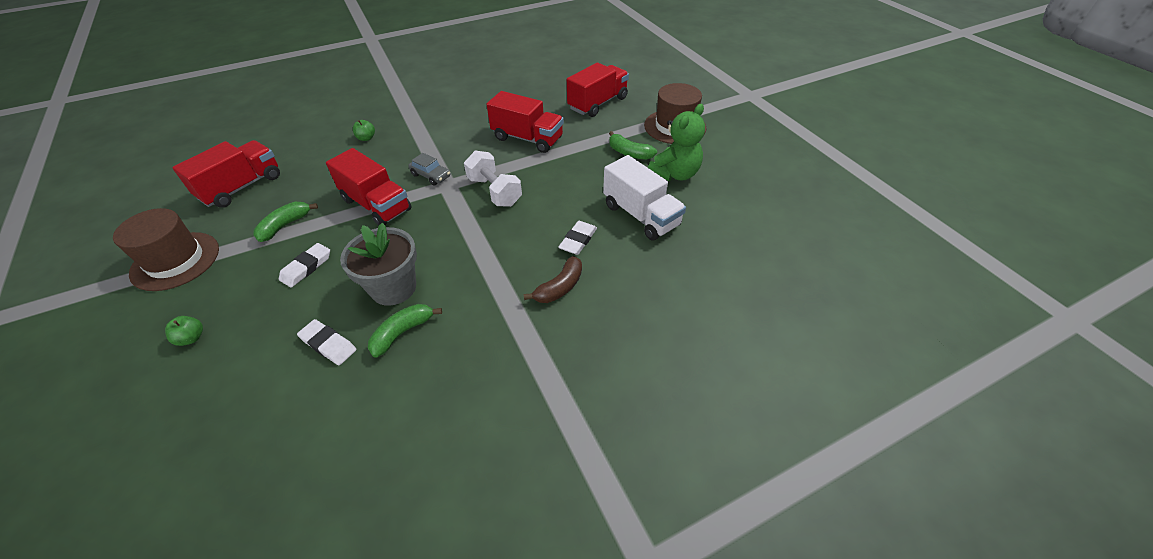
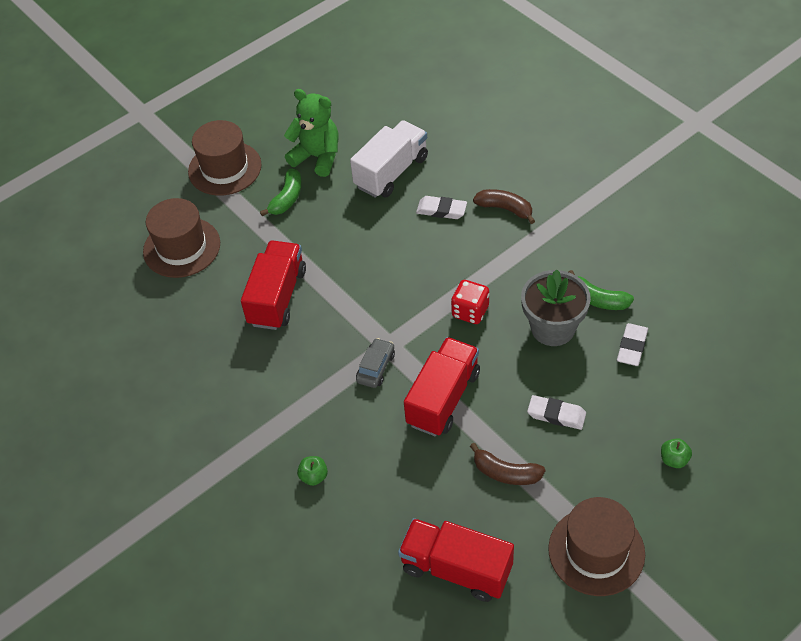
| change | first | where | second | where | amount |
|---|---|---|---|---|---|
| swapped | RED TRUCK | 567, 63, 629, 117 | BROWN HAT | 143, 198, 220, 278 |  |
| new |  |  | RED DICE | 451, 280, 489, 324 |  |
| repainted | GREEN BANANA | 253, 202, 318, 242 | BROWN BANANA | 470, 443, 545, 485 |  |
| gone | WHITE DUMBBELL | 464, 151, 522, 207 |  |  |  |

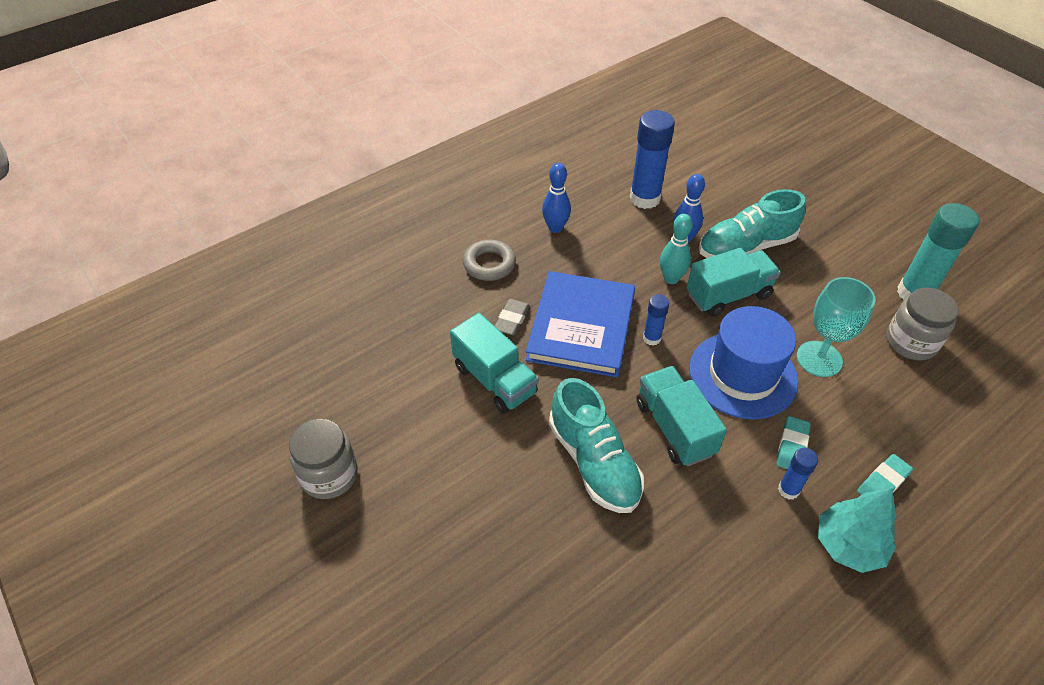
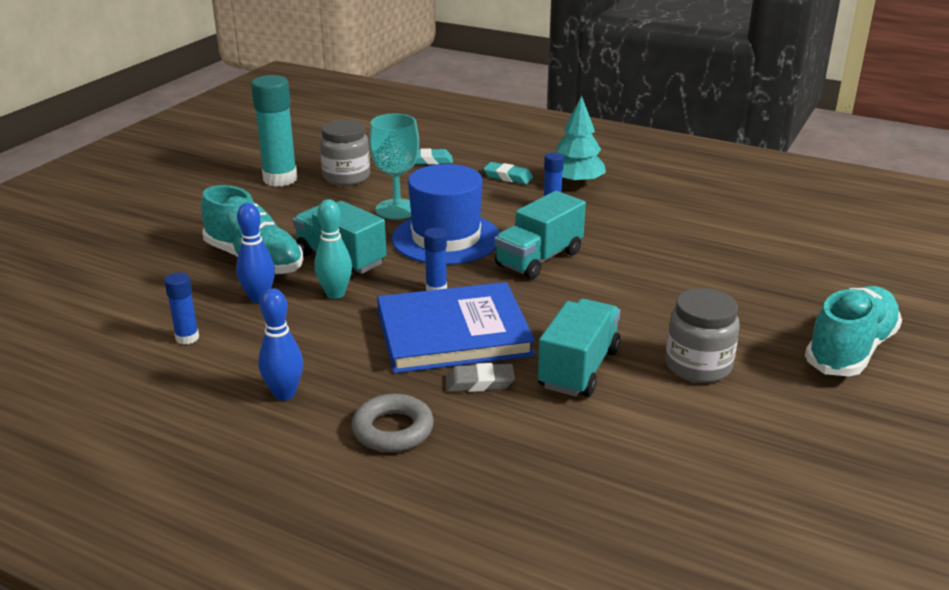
| change | first | where | second | where | amount |
|---|---|---|---|---|---|
| scaled | BLUE GLUE STICK | 630, 110, 675, 209 |  | 164, 272, 199, 344 | x0.51 |
| shifted | TURQUOISE ERASER | 776, 416, 811, 469 |  | 415, 148, 453, 165 |  |
| shifted | GREY JAR | 289, 419, 358, 499 |  | 665, 288, 740, 383 |  |
| shifted | TURQUOISE SHOE | 549, 378, 644, 513 |  | 805, 286, 902, 376 |  |

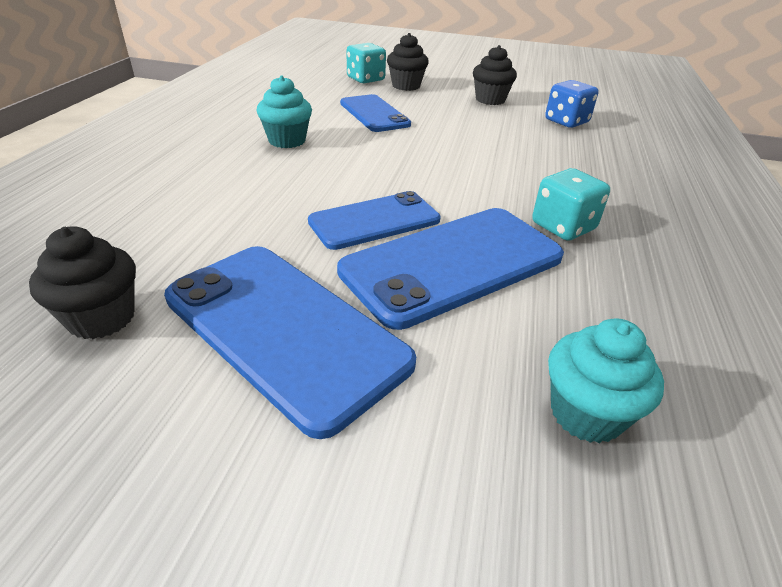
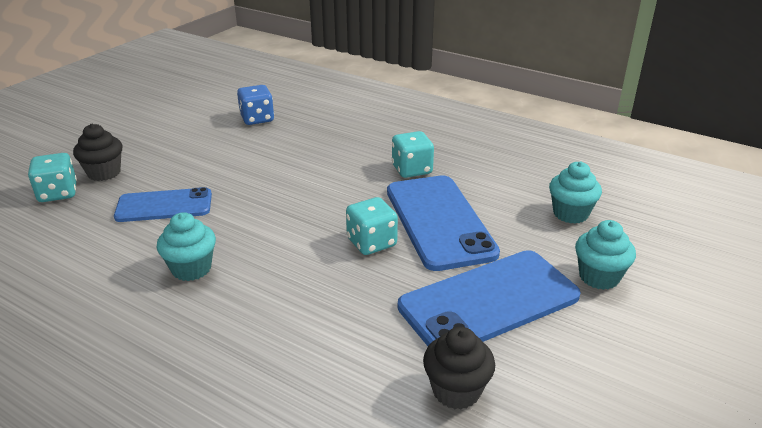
| change | first | where | second | where | amount |
|---|---|---|---|---|---|
| swapped | BLUE PHONE | 308, 191, 441, 250 | TURQUOISE DICE | 346, 197, 398, 255 |  |
| new |  |  | TURQUOISE CUPCAKE | 575, 220, 636, 290 |  |
| gone | BLACK CUPCAKE | 473, 45, 517, 105 |  |  |  |

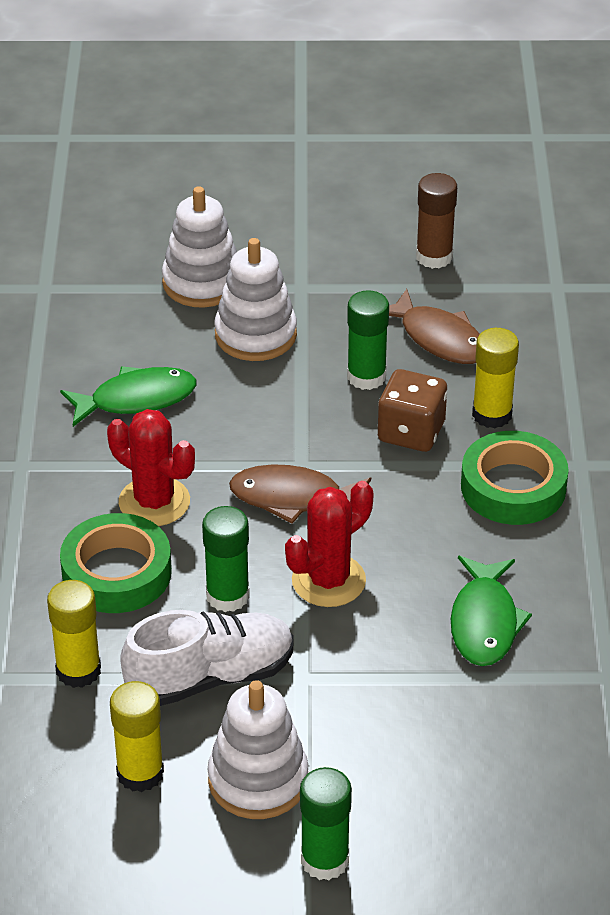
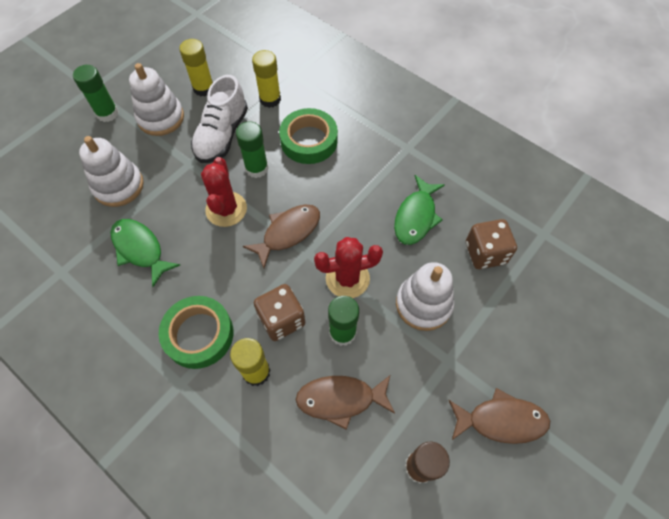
| change | first | where | second | where | amount |
|---|---|---|---|---|---|
| shifted | WHITE STACKING TOY | 162, 186, 237, 308 |  | 79, 136, 144, 207 |  |
| shifted | RED CACTUS | 107, 409, 195, 526 |  | 314, 237, 383, 298 |  |
| new |  |  | BROWN FISH | 449, 388, 550, 444 |  |
| new |  |  | BROWN DICE | 466, 219, 517, 269 |  |

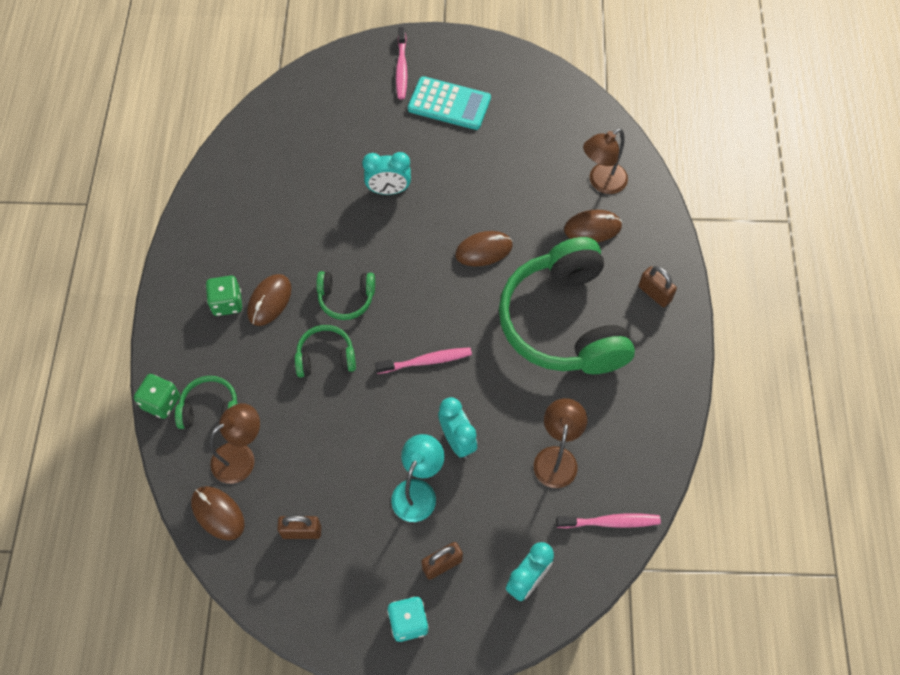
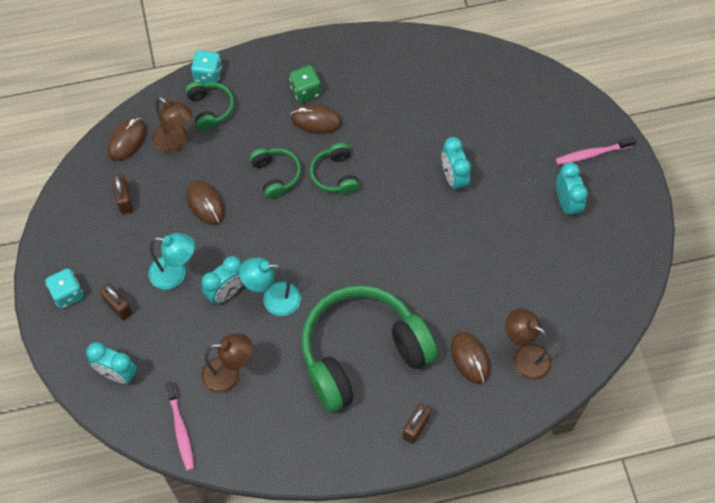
| change | first | where | second | where | amount |
|---|---|---|---|---|---|
| shifted | BROWN MOUSE | 455, 231, 513, 266 |  | 186, 180, 225, 225 |  |
| repainted | GREEN DICE | 134, 374, 180, 419 | TURQUOISE DICE | 191, 50, 222, 84 |  |
| new |  |  | TURQUOISE LAMP | 239, 258, 301, 316 |  |
| swapped | TURQUOISE CALCULATOR | 408, 76, 491, 130 | TURQUOISE CLOCK | 556, 162, 588, 219 |  |
| gone | PINK TOOTHBRUSH | 375, 347, 472, 374 |  |  |  |

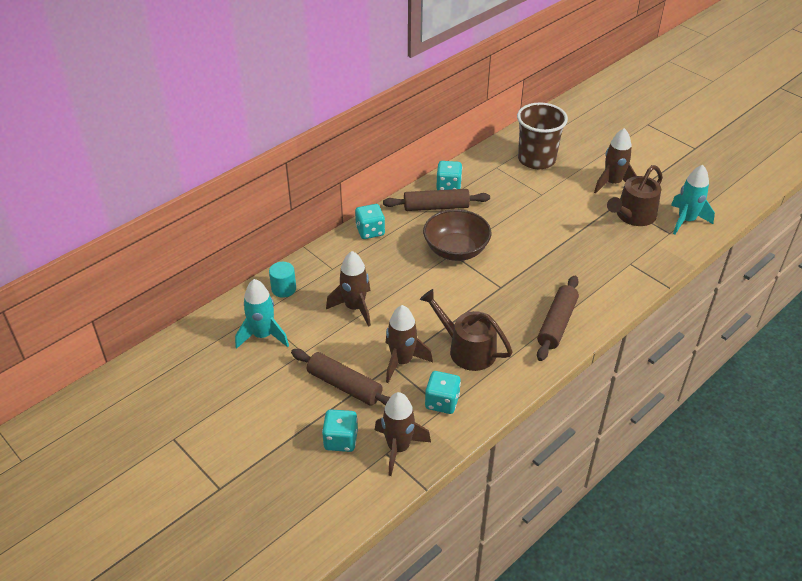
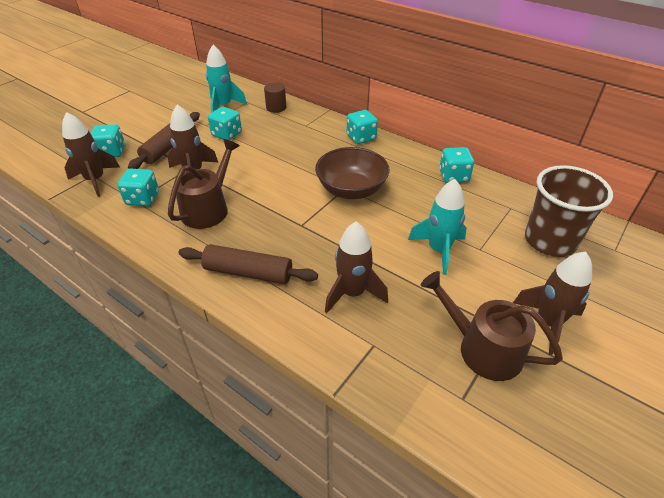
| change | first | where | second | where | amount |
|---|---|---|---|---|---|
| new |  |  | TURQUOISE DICE | 208, 107, 242, 140 |  |
| repainted | TURQUOISE CYLINDER | 269, 262, 296, 298 | BROWN CYLINDER | 264, 83, 286, 113 |  |
| shifted | BROWN ROCKET | 326, 251, 371, 327 |  | 325, 221, 388, 313 |  |
| shifted | TURQUOISE ROCKET | 671, 165, 715, 235 |  | 408, 179, 467, 275 |  |
| gone | BROWN ROLLING PIN | 383, 189, 490, 211 |  |  |  |

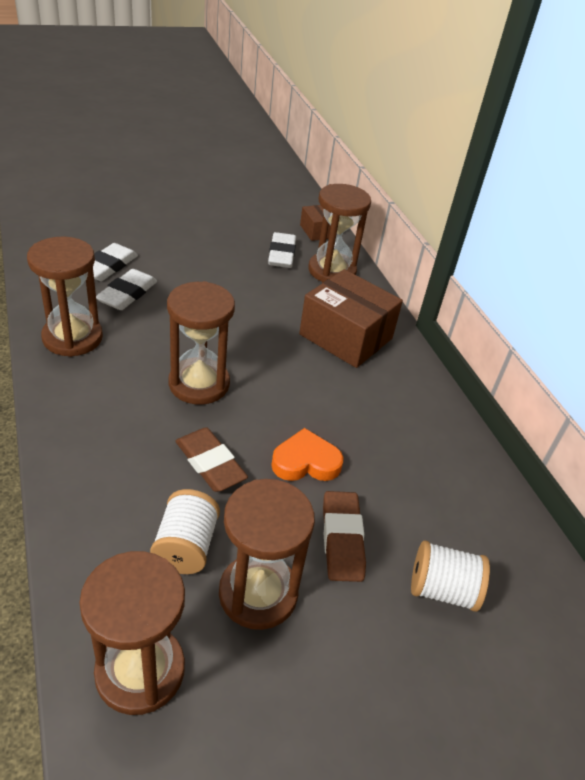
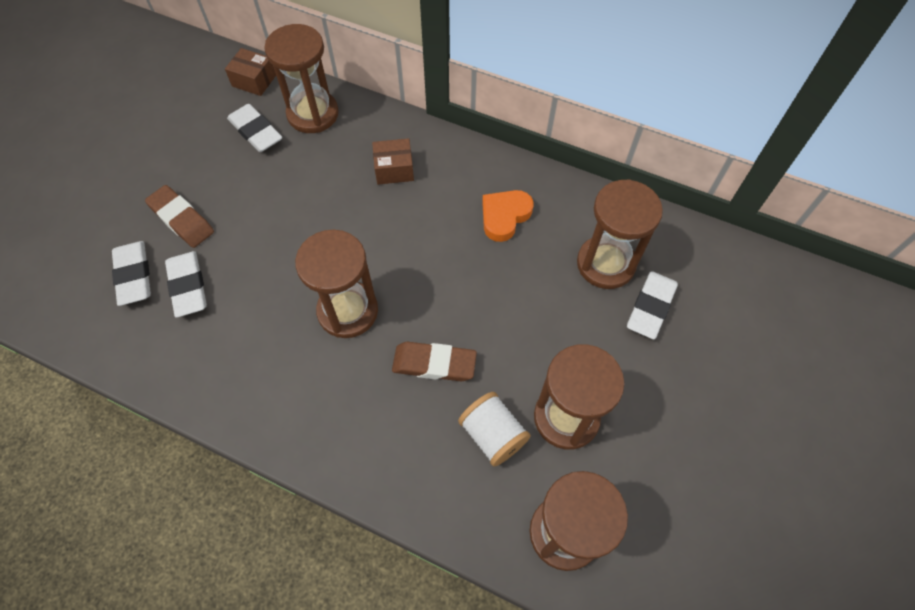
| change | first | where | second | where | amount |
|---|---|---|---|---|---|
| shifted | BROWN ERASER | 323, 491, 366, 582 |  | 145, 185, 214, 248 |  |
| scaled | BROWN BOX | 299, 269, 403, 368 |  | 372, 138, 414, 185 | x0.52 |
| shifted | ORANGE HEART | 271, 428, 343, 481 |  | 482, 190, 534, 242 |  |
| shifted | BROWN HOURGLASS | 27, 237, 103, 357 |  | 577, 179, 663, 289 |  |
| swapped | WHITE SPOOL | 411, 540, 490, 612 | WHITE ERASER | 627, 271, 678, 339 |  |

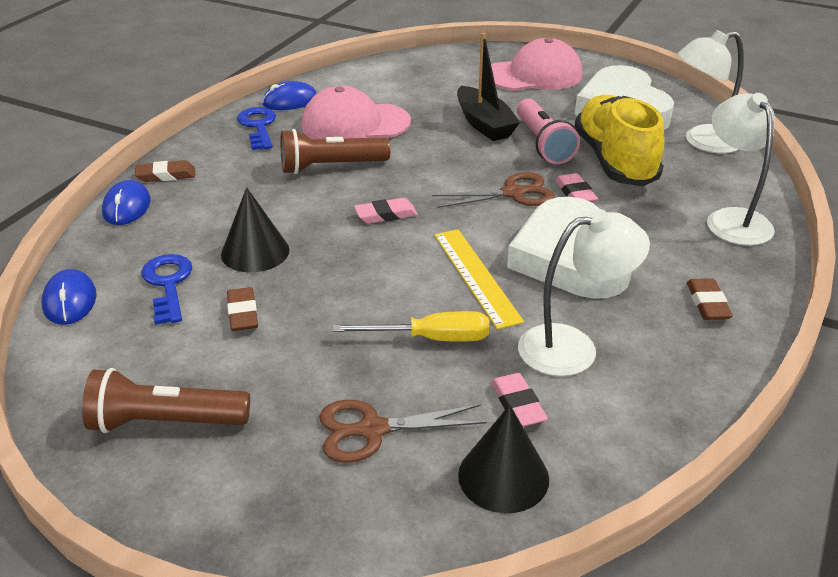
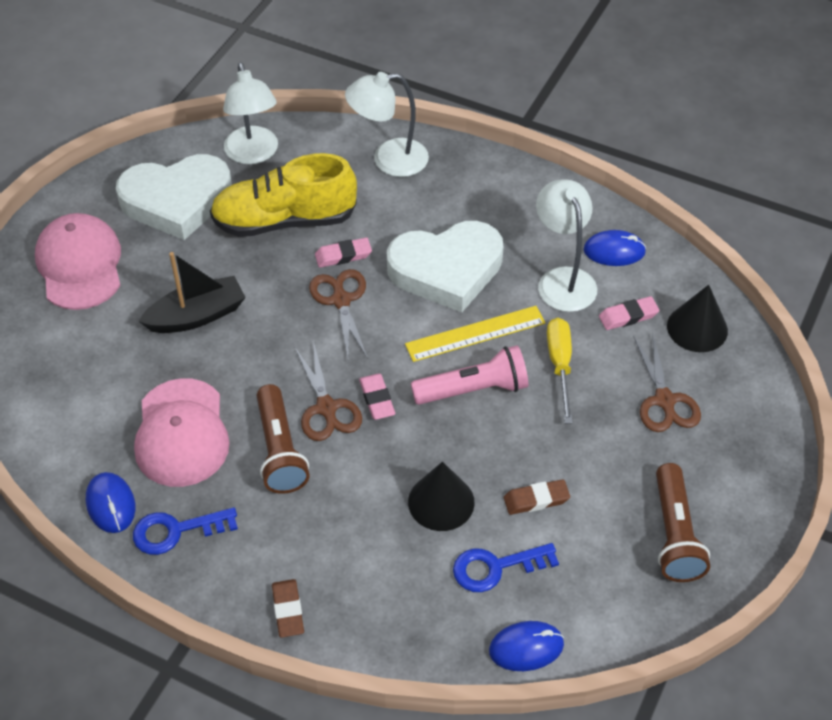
| change | first | where | second | where | amount |
|---|---|---|---|---|---|
| new |  |  | BROWN SCISSORS | 295, 341, 362, 441 |  |
| shifted | PINK FLASHLIGHT | 517, 98, 580, 164 |  | 411, 345, 528, 405 |  |
| shifted | BLUE MOUSE | 102, 180, 151, 225 |  | 584, 230, 646, 266 |  |
| gone | BROWN ERASER | 687, 278, 733, 320 |  |  |  |

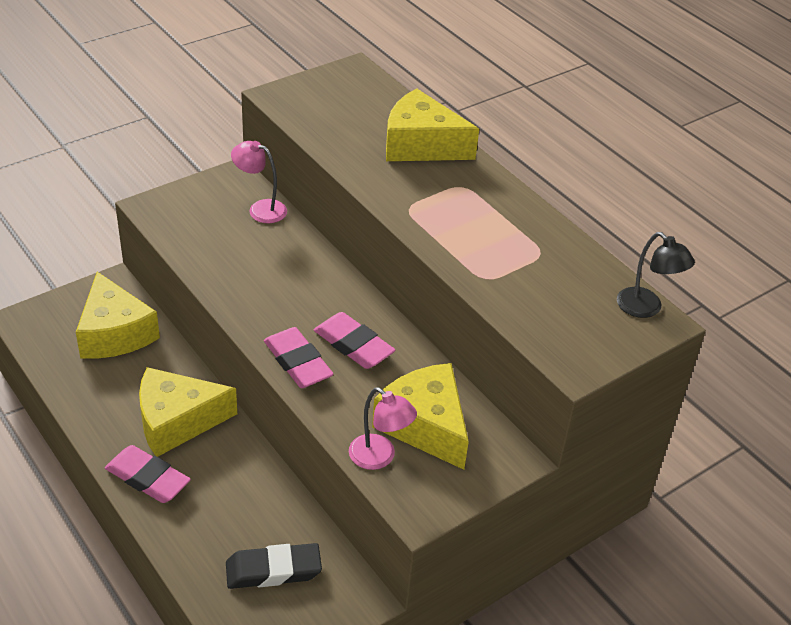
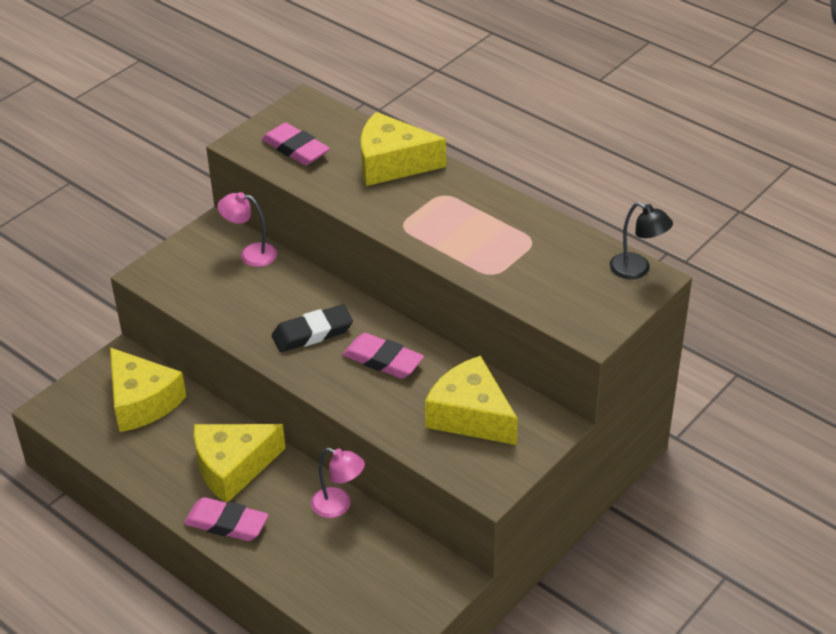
| change | first | where | second | where | amount |
|---|---|---|---|---|---|
| shifted | PINK ERASER | 264, 327, 334, 388 |  | 262, 123, 330, 165 |  |
| shifted | BLACK ERASER | 226, 543, 322, 589 |  | 272, 305, 353, 352 |  |
| shifted | PINK LAMP | 349, 387, 417, 470 |  | 311, 448, 365, 518 |  |

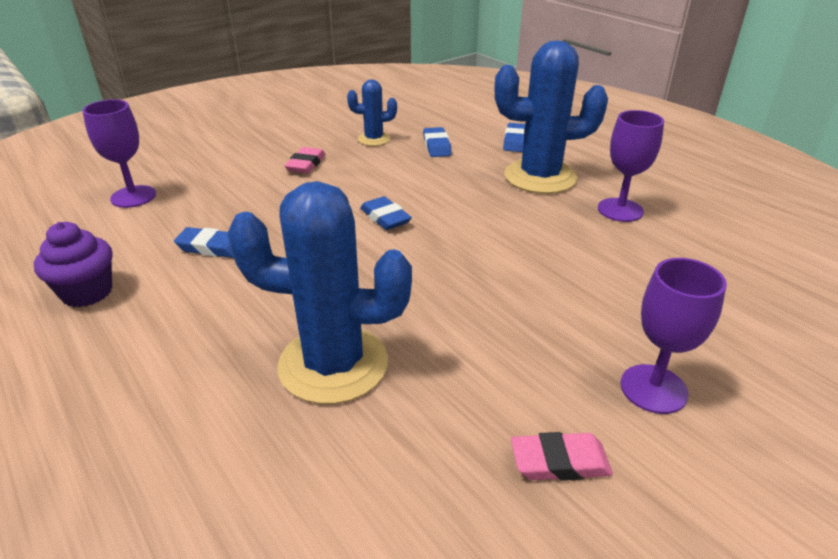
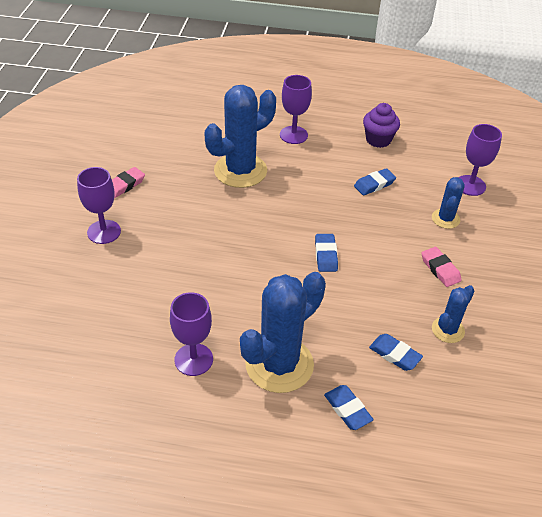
| change | first | where | second | where | amount |
|---|---|---|---|---|---|
| new |  |  | PURPLE GOBLET | 280, 75, 312, 144 |  |
| rotated | BLUE ERASER | 360, 196, 412, 230 |  | 315, 234, 338, 272 | 75 degrees clockwise |
| new |  |  | BLUE CACTUS | 432, 177, 465, 229 |  |

